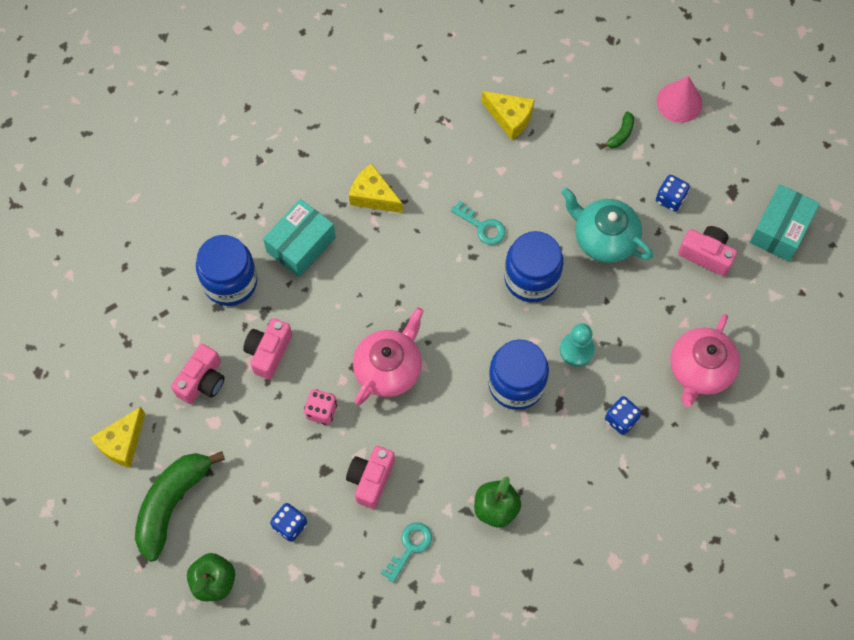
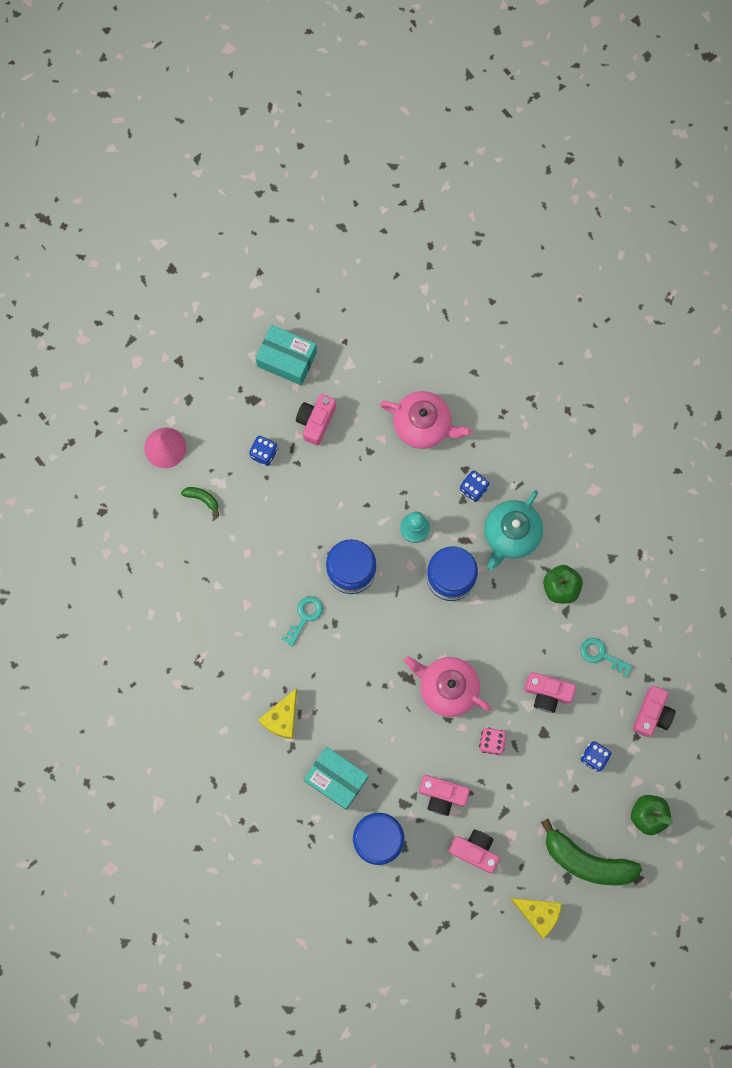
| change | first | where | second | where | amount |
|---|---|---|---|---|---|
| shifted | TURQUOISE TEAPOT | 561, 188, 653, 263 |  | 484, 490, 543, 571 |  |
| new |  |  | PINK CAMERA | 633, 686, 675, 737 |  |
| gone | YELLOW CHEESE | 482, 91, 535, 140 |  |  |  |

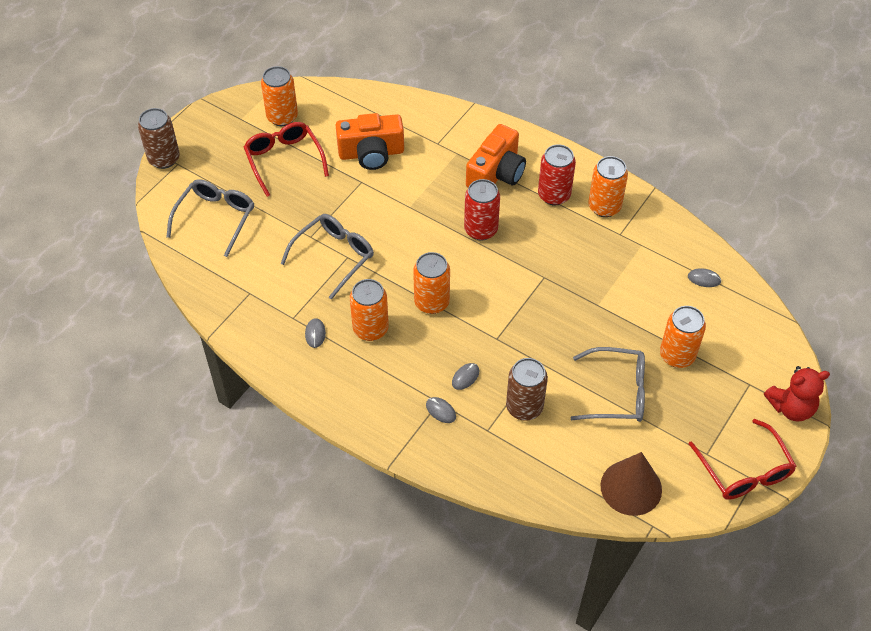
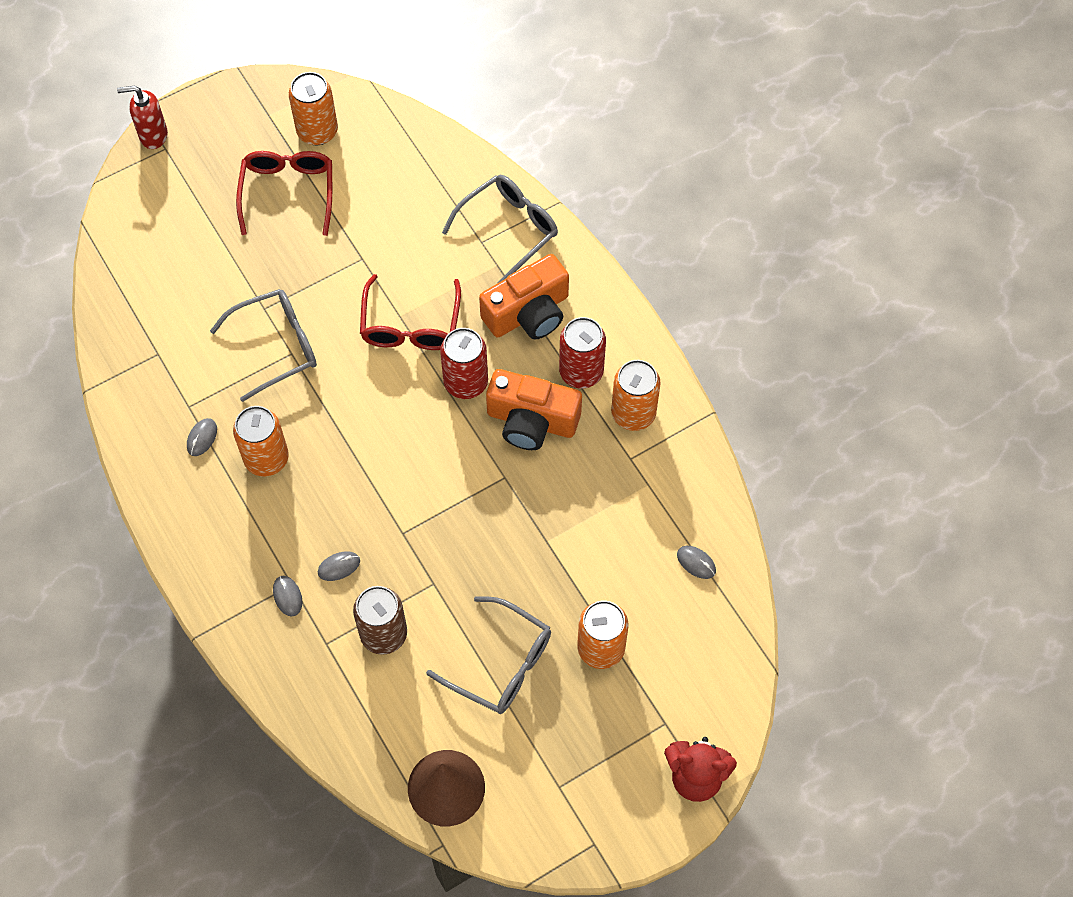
| change | first | where | second | where | amount |
|---|---|---|---|---|---|
| swapped | BROWN CAN | 138, 108, 180, 169 | RED SOAP DISPENSER | 117, 85, 168, 149 |  |
| shifted | RED GLASSES | 689, 419, 797, 500 |  | 360, 274, 461, 350 |  |
| shifted | GREY GLASSES | 166, 180, 254, 257 |  | 442, 175, 558, 283 |  |
| shifted | ORANGE CAMERA | 336, 113, 404, 170 |  | 486, 369, 582, 450 |  |
| gone | ORANGE CAN | 413, 252, 450, 314 |  |  |  |

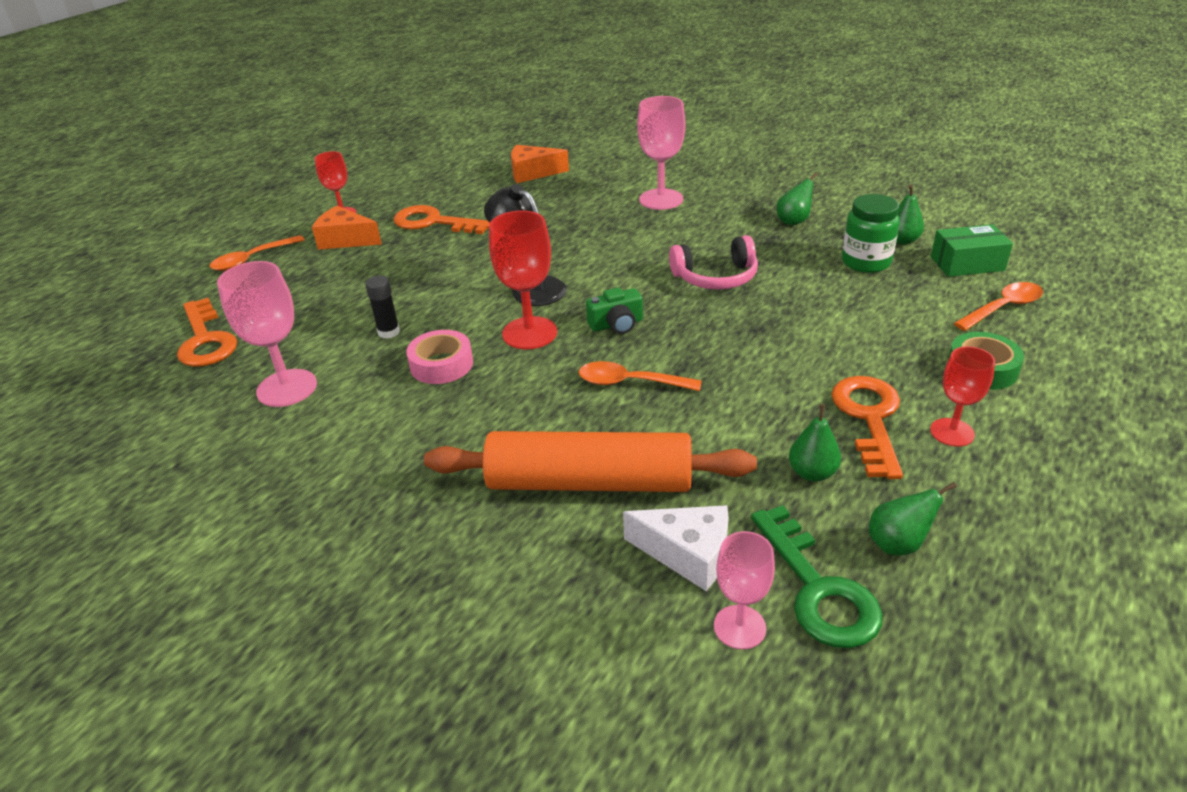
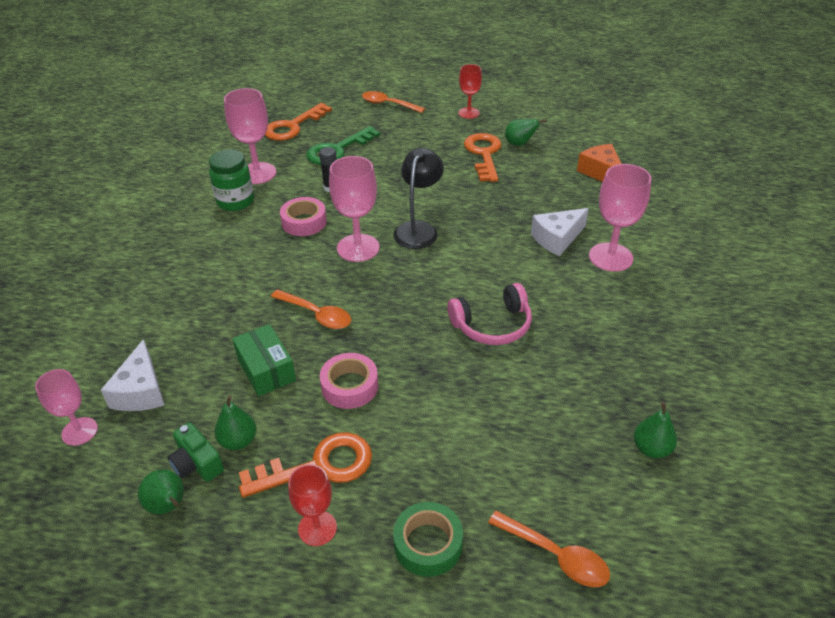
| change | first | where | second | where | amount |
|---|---|---|---|---|---|
| shifted | GREEN CAMERA | 586, 288, 643, 334 |  | 168, 422, 224, 482 |  |
| shifted | GREEN JAR | 842, 194, 900, 273 |  | 209, 150, 254, 211 |  |
| shifted | GREEN BOX | 931, 224, 1013, 277 |  | 232, 324, 296, 396 |  |
| rotated | ORANGE SPOON | 579, 361, 702, 391 |  | 271, 289, 351, 329 | 135 degrees clockwise |
| shifted | GREEN KEY | 751, 505, 883, 648 |  | 306, 126, 380, 165 |  |
| new |  |  | PINK TAPE | 320, 353, 378, 409 |  |
| repainted | RED GOBLET | 489, 211, 557, 349 | PINK GOBLET | 329, 156, 380, 262 |  |
| rotated | PINK HEADPHONES | 669, 235, 758, 290 |  | 447, 283, 532, 345 | 75 degrees counterclockwise |
| shifted | GREEN PEAR | 777, 172, 818, 225 |  | 505, 119, 547, 146 |  |
| new |  |  | WHITE CHEESE | 531, 208, 589, 256 |  |
| gone | ORANGE CHEESE | 312, 206, 382, 250 |  |  |  |
| gone | ORANGE ROLLING PIN | 424, 431, 757, 492 |  |  |  |

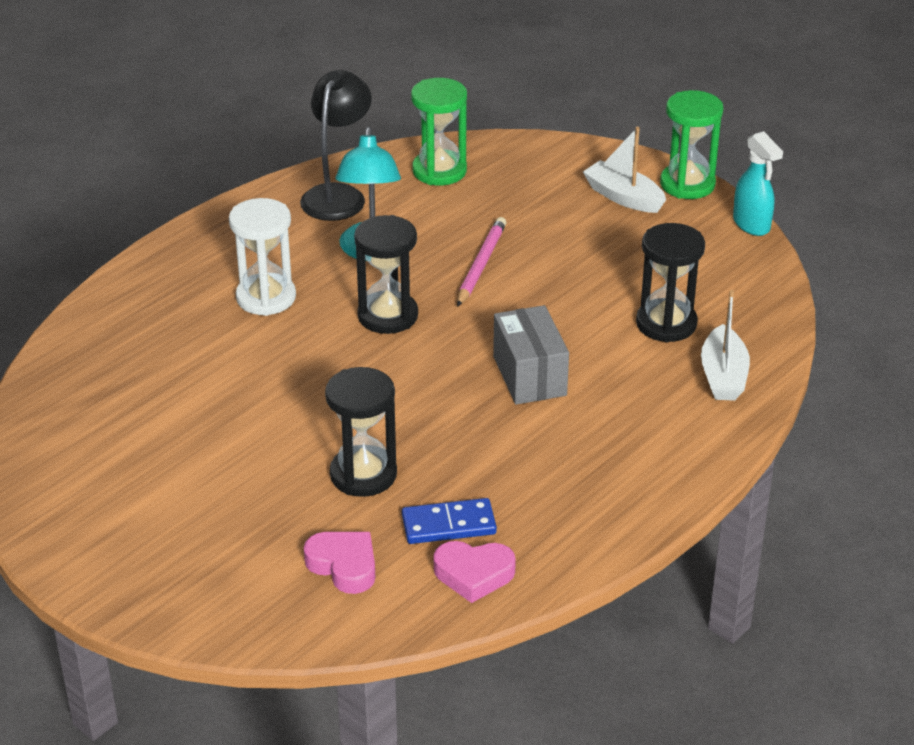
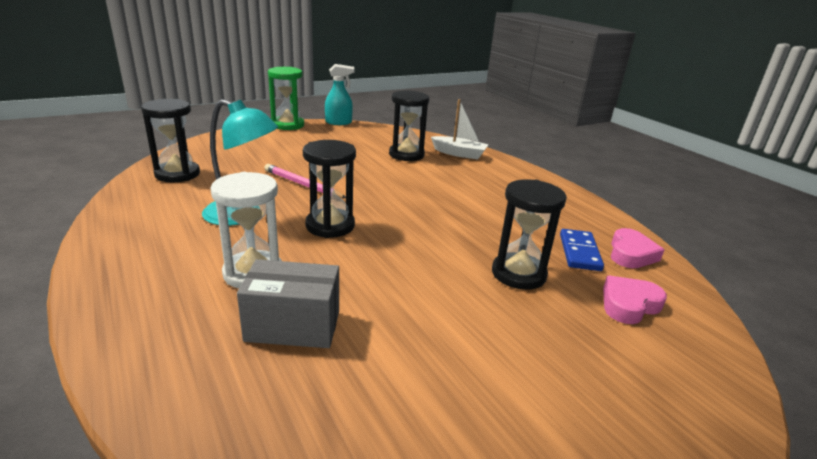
| change | first | where | second | where | amount |
|---|---|---|---|---|---|
| repainted | GREEN HOURGLASS | 411, 78, 467, 185 | BLACK HOURGLASS | 141, 99, 200, 183 |  |
| shifted | GREY BOX | 493, 305, 569, 405 |  | 237, 259, 339, 348 |  |
| gone | BLACK LAMP | 300, 70, 372, 221 |  |  |  |
| gone | WHITE BOAT | 583, 127, 666, 213 |  |  |  |

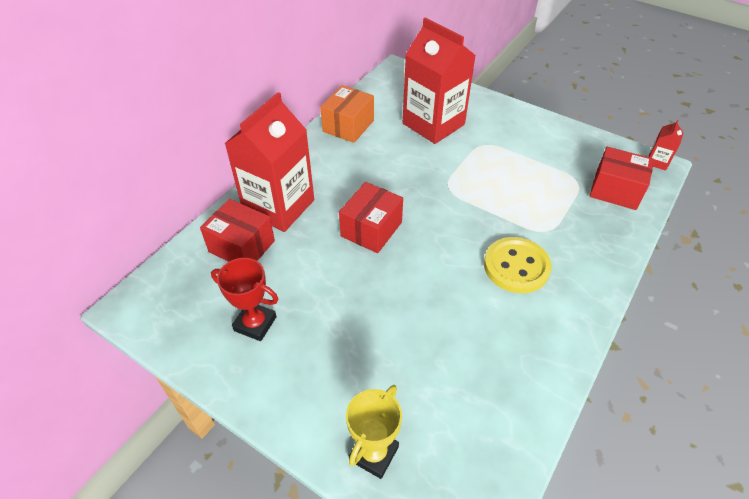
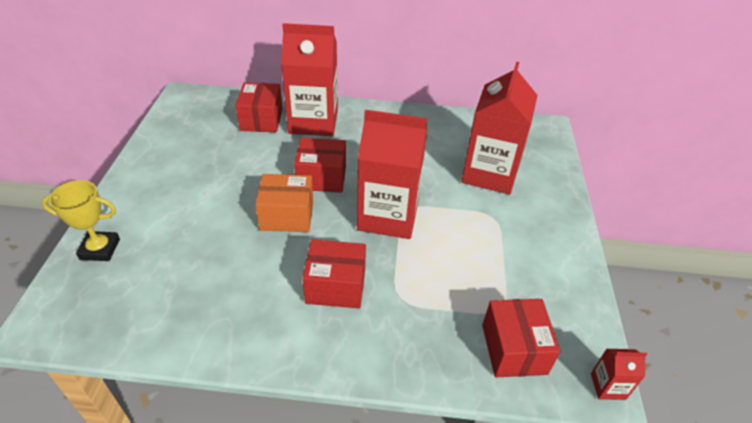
| change | first | where | second | where | amount |
|---|---|---|---|---|---|
| shifted | ORANGE BOX | 320, 85, 374, 143 |  | 255, 174, 313, 232 |  |
| swapped | YELLOW BUTTON | 484, 237, 552, 293 | RED BOX | 302, 239, 366, 309 |  |
| new |  |  | RED CARTON | 357, 110, 427, 239 |  |
| gone | RED TROPHY | 211, 258, 278, 341 |  |  |  |

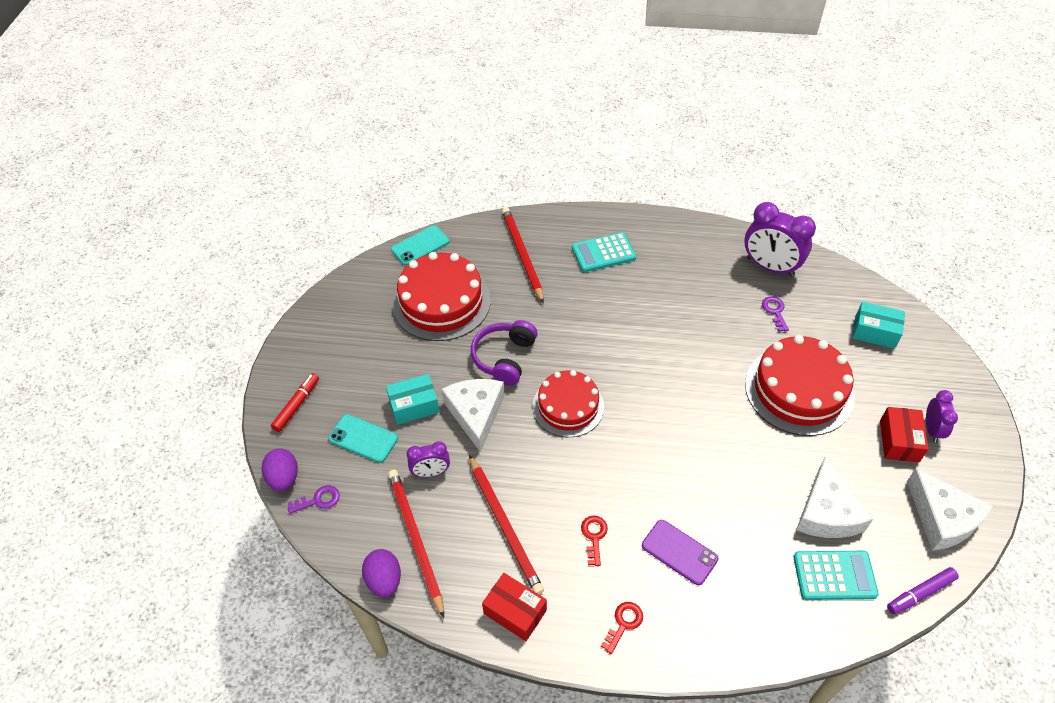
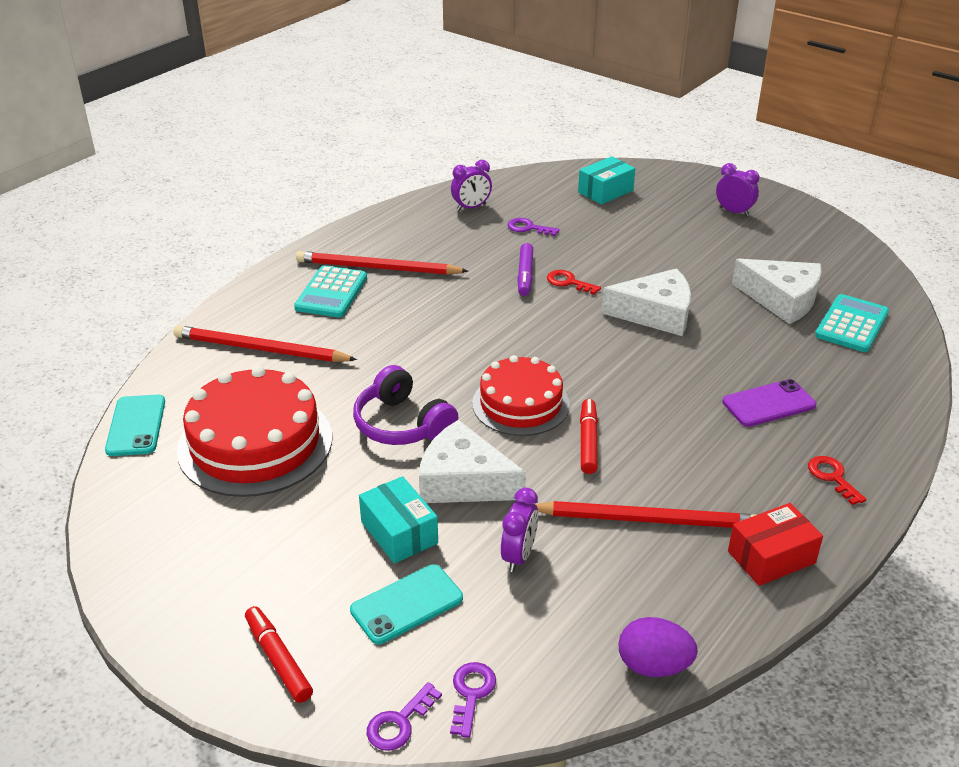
| change | first | where | second | where | amount |
|---|---|---|---|---|---|
| shifted | RED PENCIL | 388, 470, 444, 618 |  | 296, 251, 468, 275 |  |
| rotated | TURQUOISE BOX | 386, 374, 440, 425 |  | 359, 476, 438, 564 | 45 degrees counterclockwise |
| swapped | PURPLE EGG | 262, 448, 298, 491 | PURPLE KEY | 367, 682, 442, 751 |  |
| scaled | PURPLE CLOCK | 744, 202, 816, 276 |  | 451, 160, 492, 211 | x0.55 |
| shifted | PURPLE MARKER | 887, 567, 959, 614 |  | 517, 243, 533, 296 |  |
| shifted | RED KEY | 581, 516, 608, 566 |  | 547, 270, 601, 295 |  |
| new |  |  | RED MARKER | 580, 399, 598, 474 |  |
| shifted | WHITE CHEESE | 907, 468, 993, 551 |  | 602, 268, 691, 336 |  |
| gone | RED CAKE | 745, 335, 855, 436 |  |  |  |
| gone | RED BOX | 880, 407, 928, 462 |  |  |  |

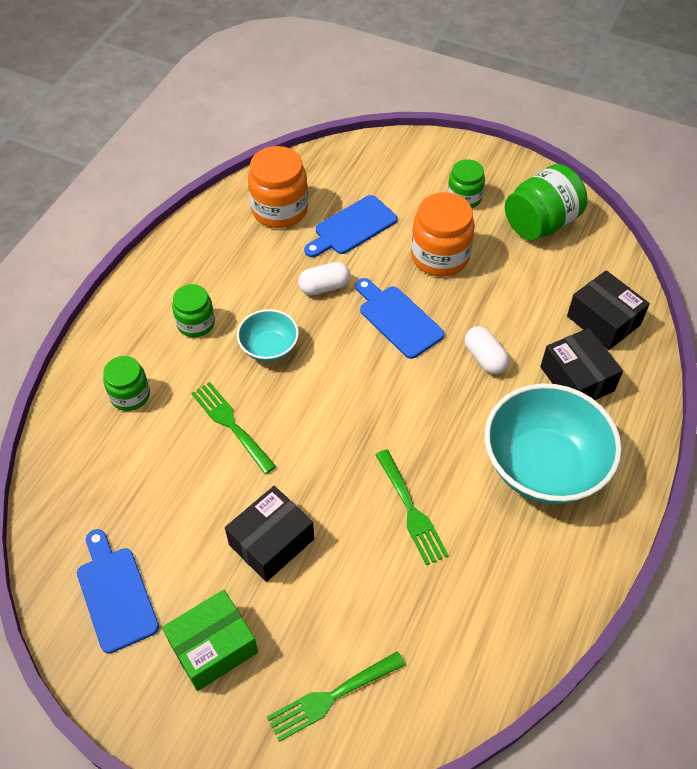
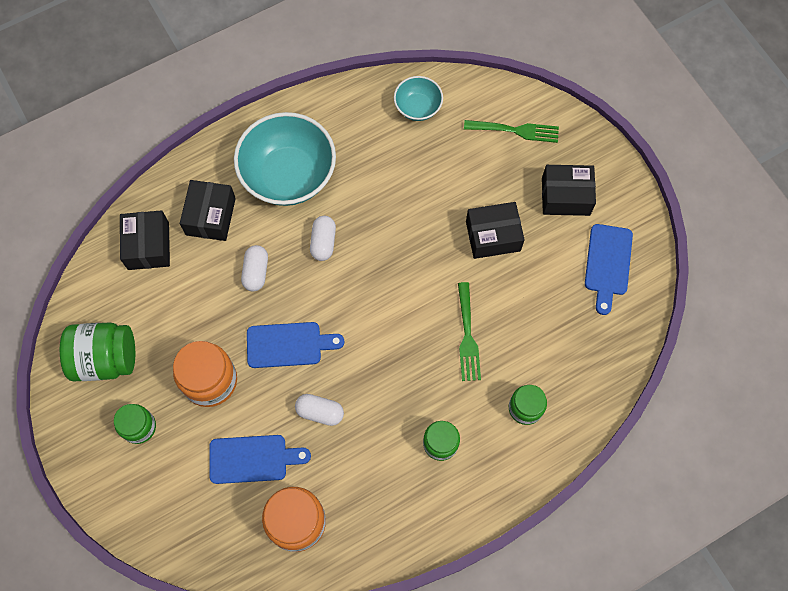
| change | first | where | second | where | amount |
|---|---|---|---|---|---|
| rotated | BLUE CUTTING BOARD | 355, 278, 444, 359 |  | 247, 322, 345, 368 | 90 degrees counterclockwise |
| new |  |  | WHITE CAPSULE | 310, 216, 336, 261 |  |
| shifted | TURQUOISE BOWL | 237, 309, 299, 362 |  | 394, 76, 443, 121 |  |
| repainted | GREEN BOX | 162, 590, 258, 691 | BLACK BOX | 542, 165, 596, 216 |  |
| gone | GREEN FORK | 375, 449, 449, 565 |  |  |  |

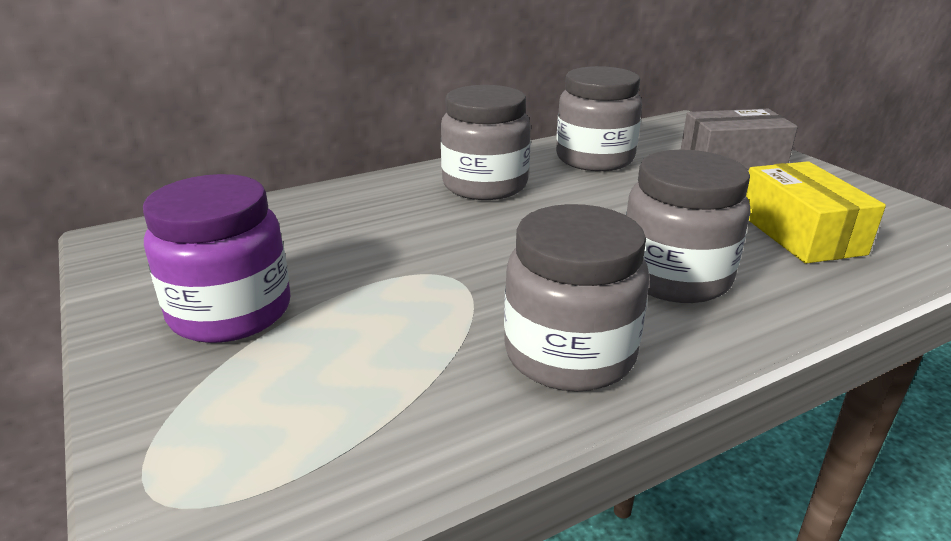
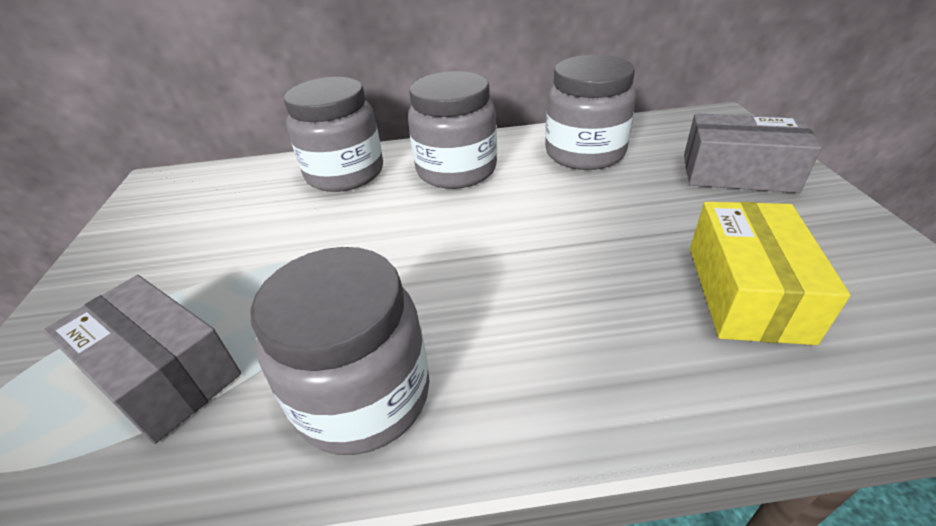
| change | first | where | second | where | amount |
|---|---|---|---|---|---|
| new |  |  | GREY BOX | 43, 275, 241, 444 |  |
| shifted | GREY JAR | 626, 149, 750, 303 |  | 284, 77, 383, 192 |  |
| gone | PURPLE JAR | 143, 174, 290, 343 |  |  |  |

